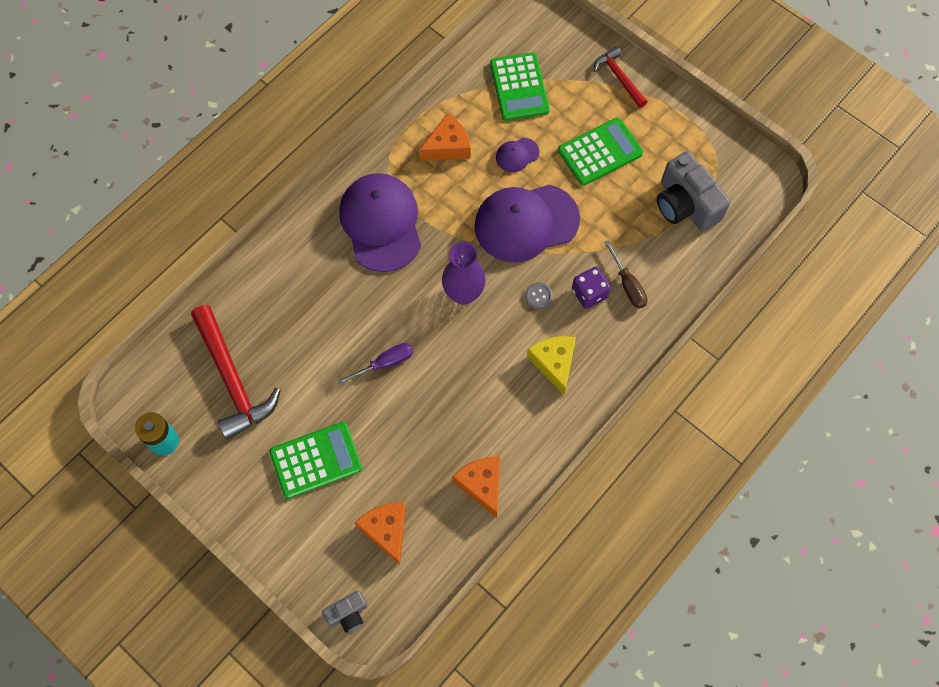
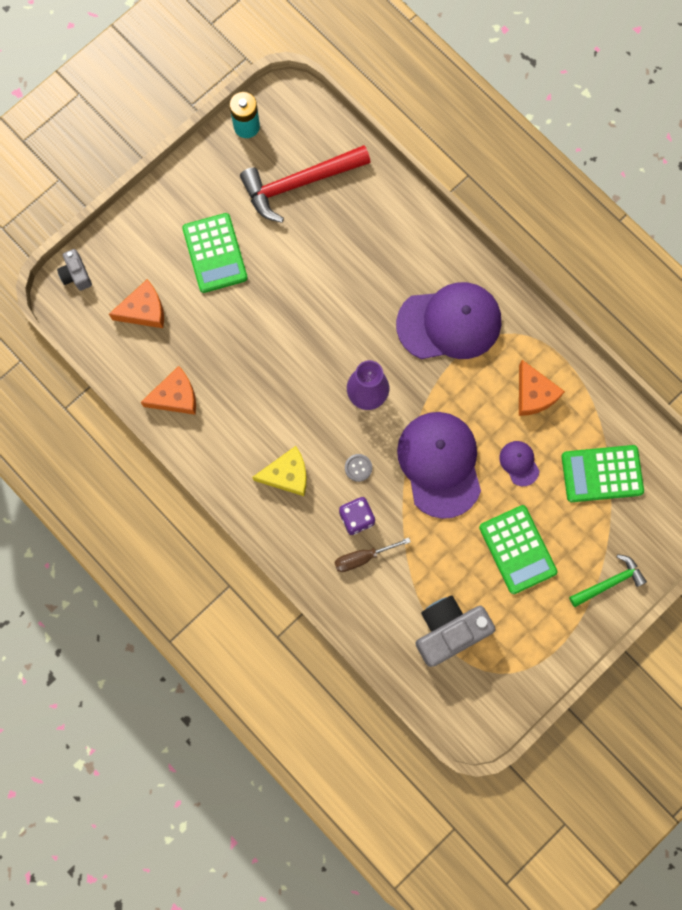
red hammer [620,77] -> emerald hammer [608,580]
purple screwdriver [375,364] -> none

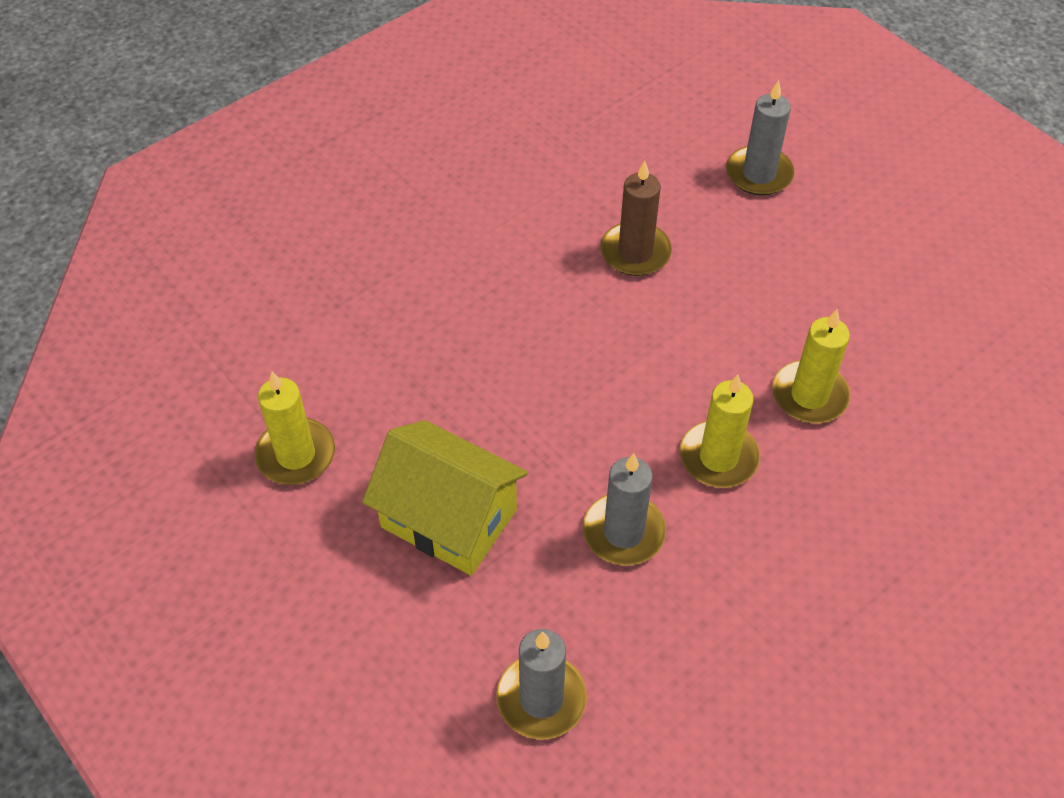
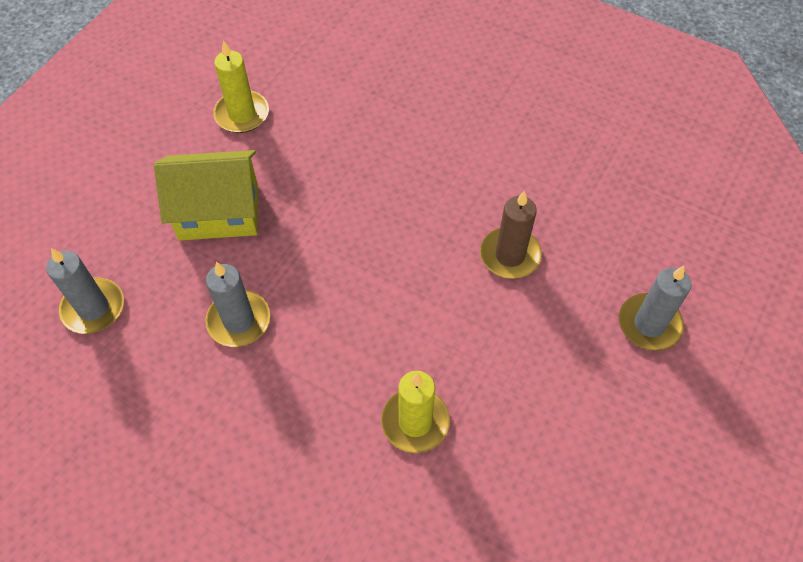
bright yellow house [445,498] -> bright yellow house [206,195], 75 degrees clockwise
bright yellow wax candle [720,431] -> none

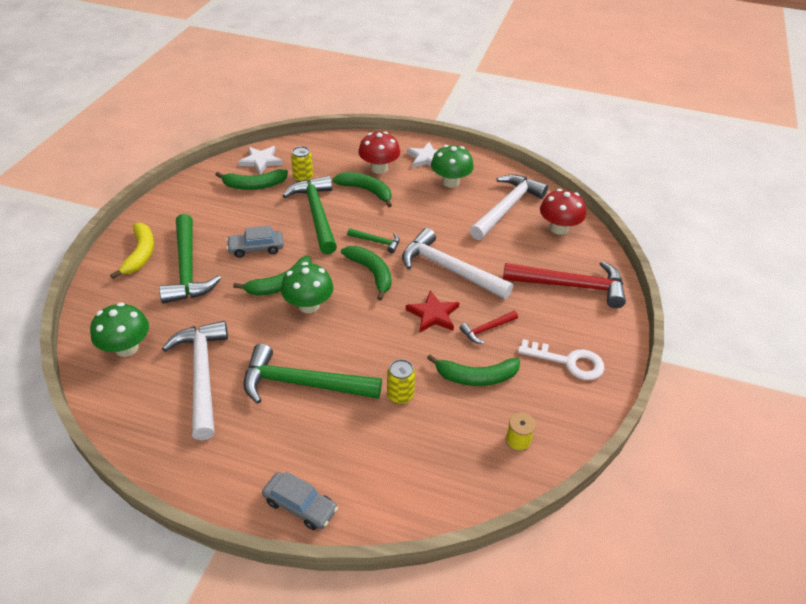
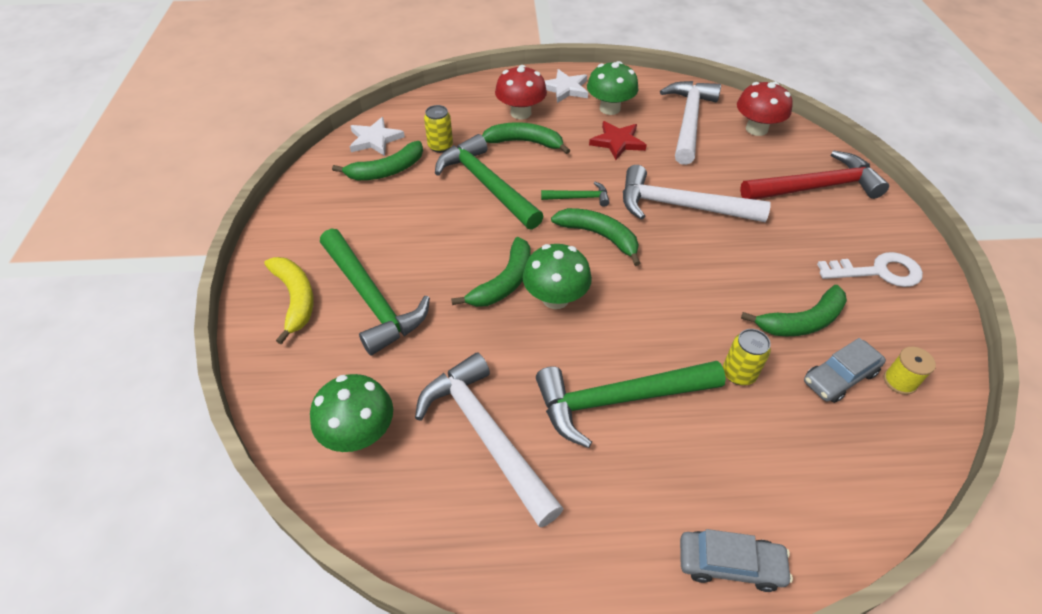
red star [432,311] -> red star [618,140], shifted
grey car [255,242] -> grey car [845,370], shifted
red hammer [489,327] -> none

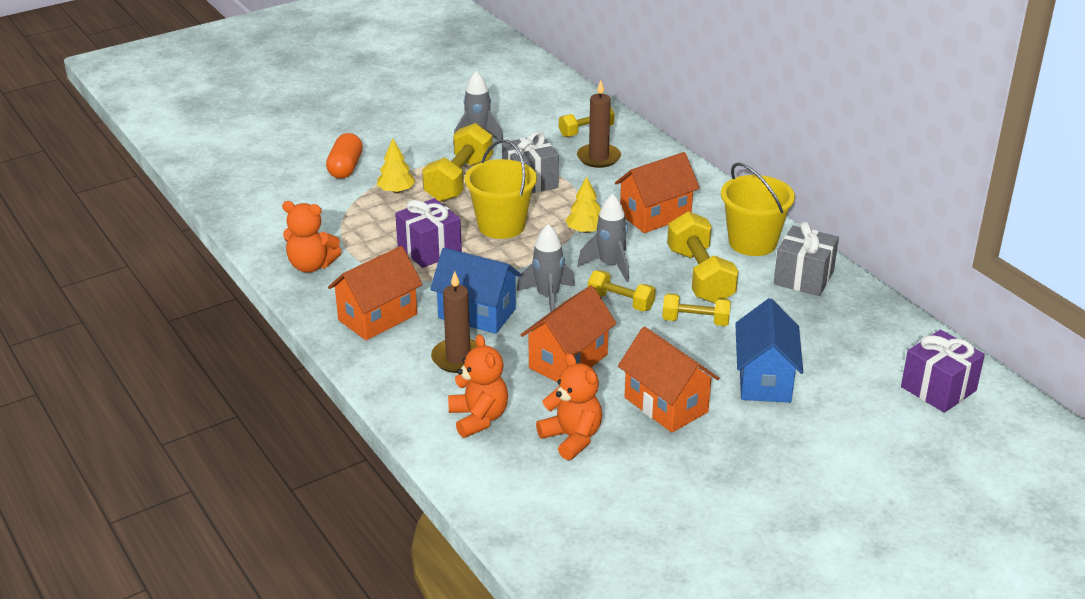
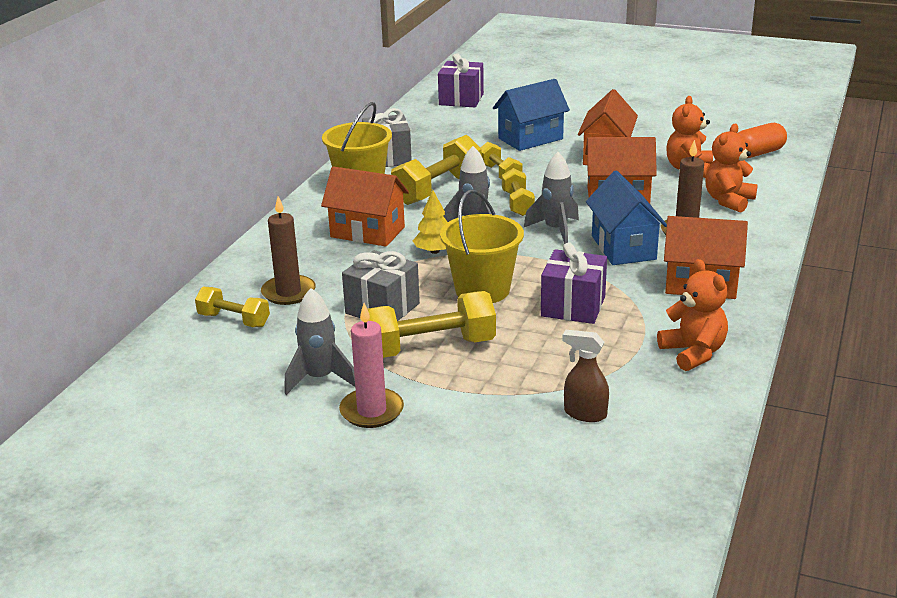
none -> pink wax candle [371,365]
none -> brown spray bottle [585,376]
bright orange pill shape [344,156] -> bright orange pill shape [762,140], shifted
bright yellow fir tree [396,165] -> none

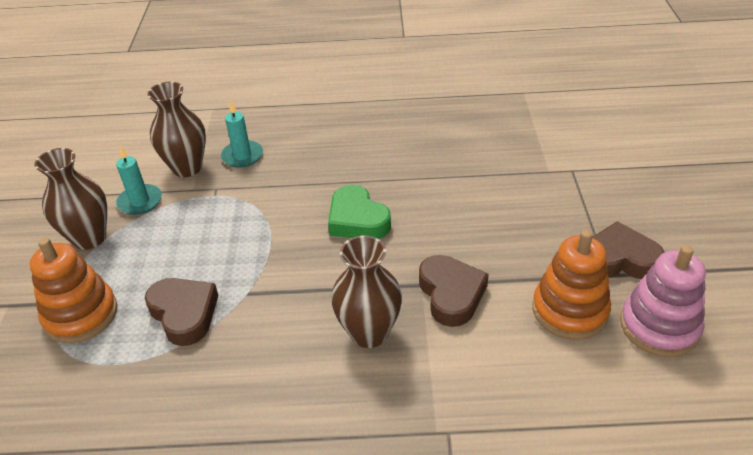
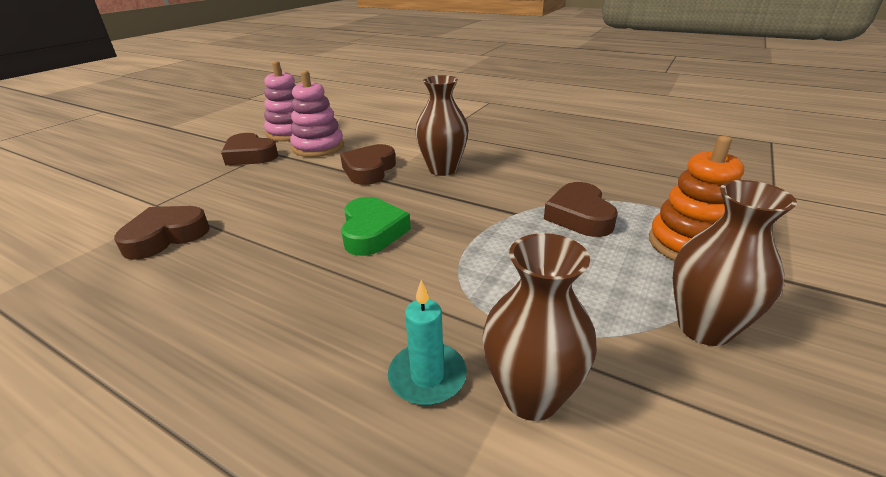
none -> brown heart [162,233]
bright orange stacking rings [571,285] -> pink stacking rings [317,113]
aqua wax candle [139,180] -> none

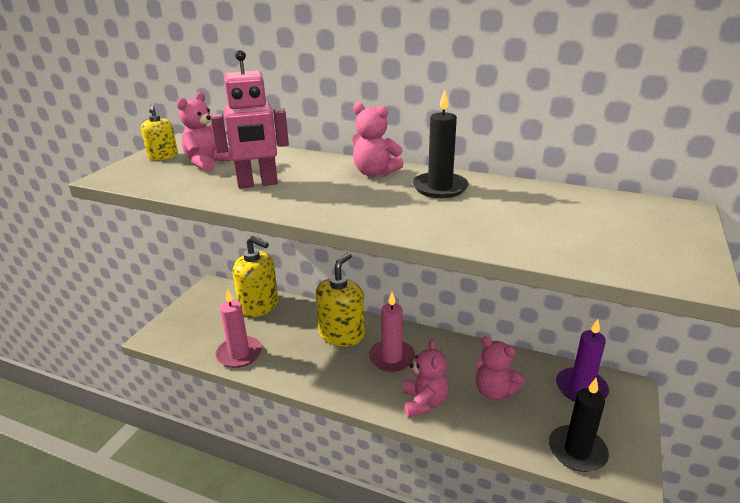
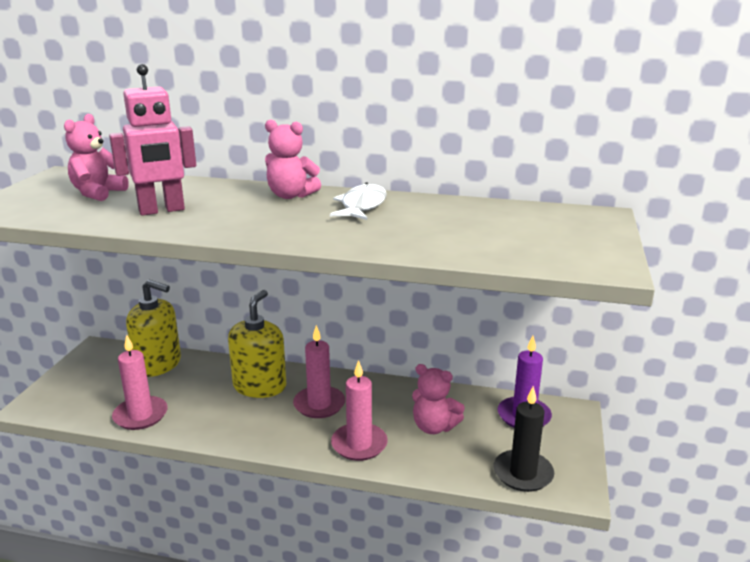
jet-black wax candle [440,144] -> white fish [358,201]
pink teddy bear [426,378] -> pink wax candle [359,410]
bright yellow pump bottle [159,132] -> none

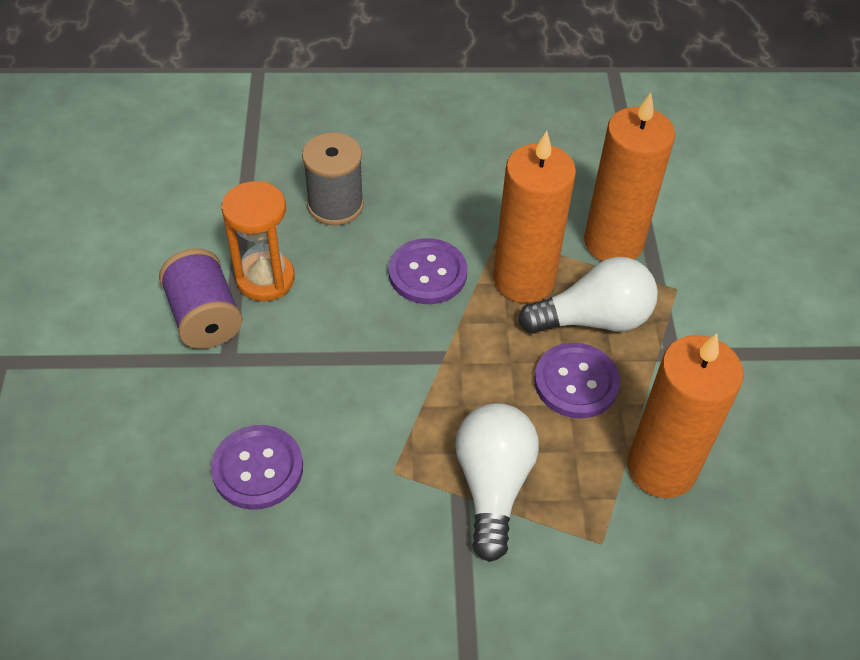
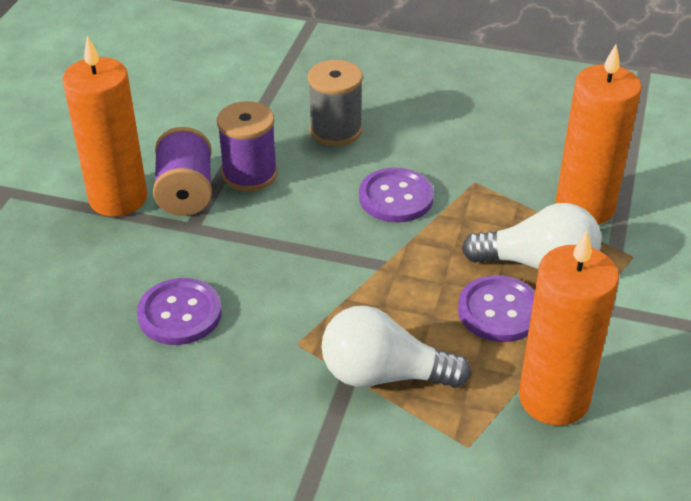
bright orange wax candle [534,217] -> bright orange wax candle [104,126], shifted
bright orange sandglass [258,241] -> purple spool [247,146]
white light bulb [497,482] -> white light bulb [396,347], 105 degrees counterclockwise

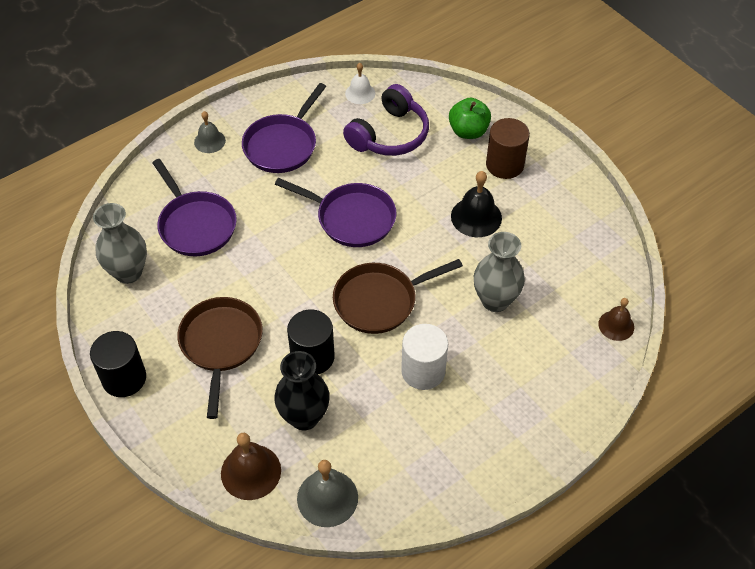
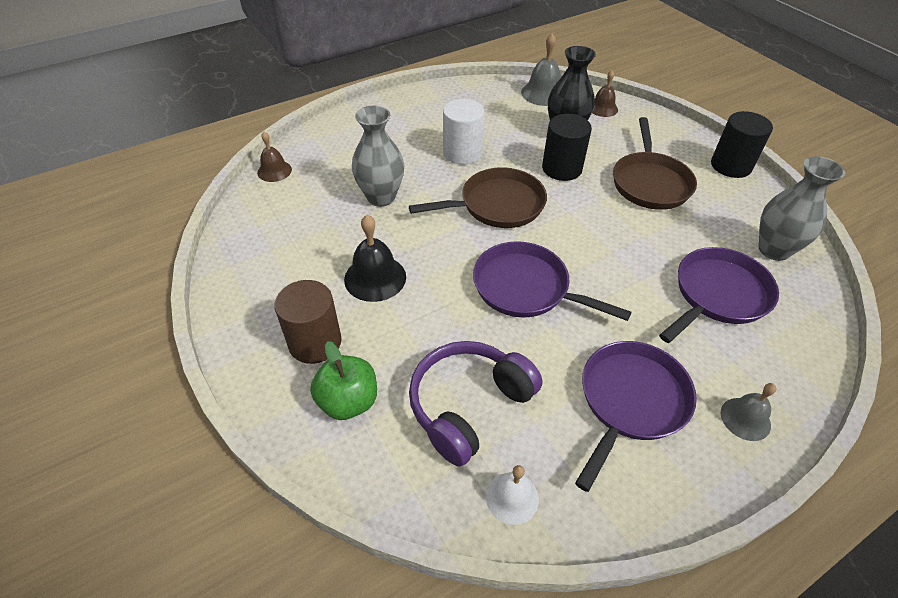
brown hand bell [251,466] -> brown hand bell [605,93], x0.65
purple pan [194,207] -> purple pan [719,295], 75 degrees clockwise

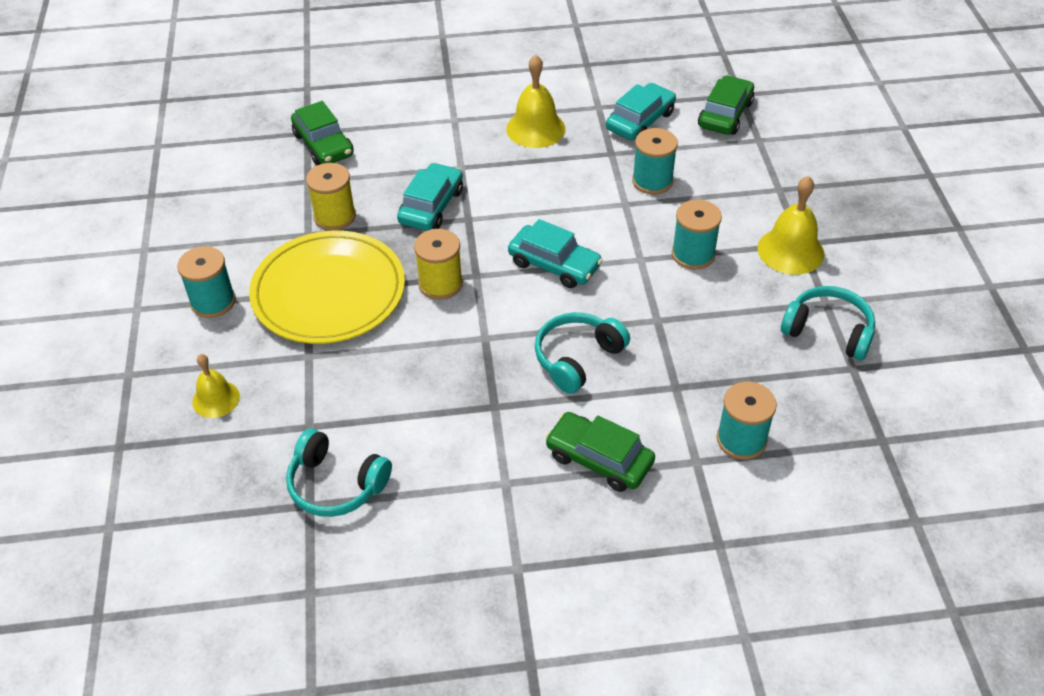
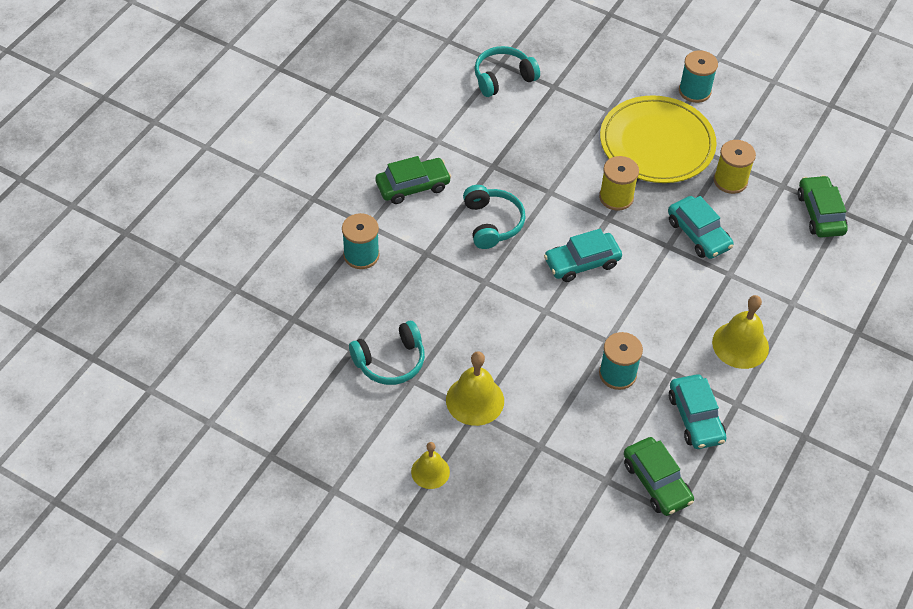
bright yellow hand bell [216,386] -> bright yellow hand bell [430,465], shifted
emerald car [322,133] -> emerald car [822,206], 75 degrees clockwise
aqua spool [697,235] -> none

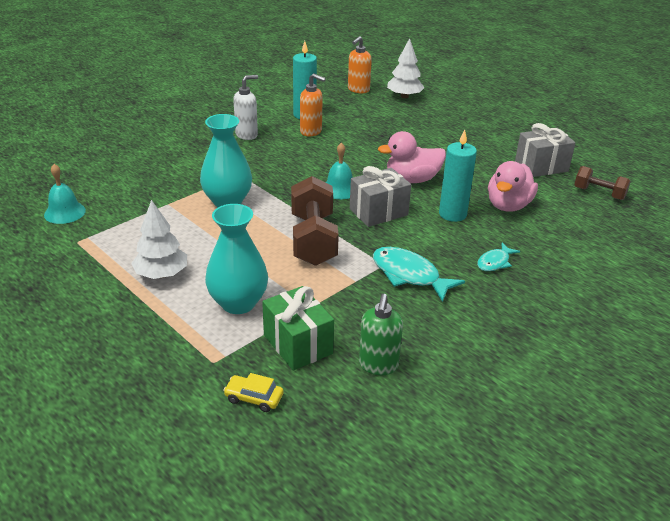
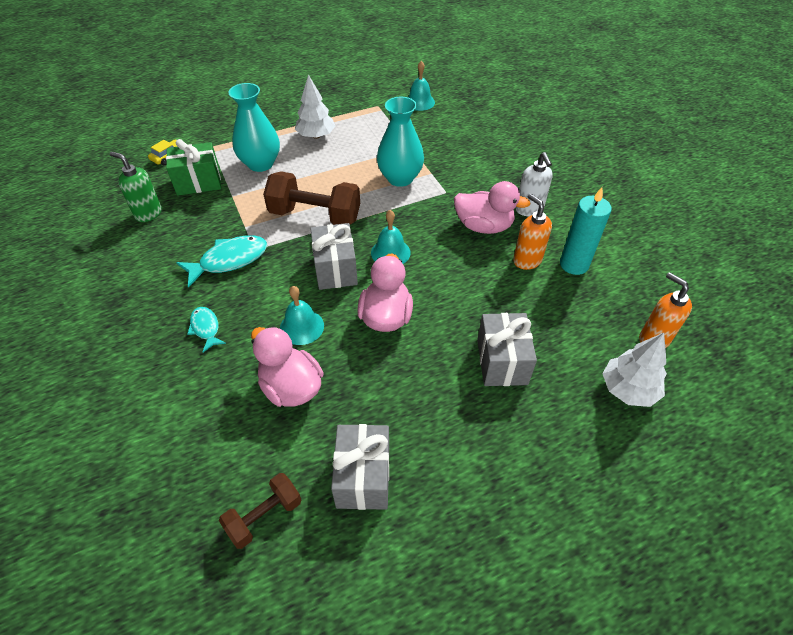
aqua wax candle [458,176] -> aqua hand bell [302,315]
none -> pink rubber duck [492,207]
none -> grey wrapped gift [507,349]
bright orange pump bottle [313,104] -> bright orange pump bottle [532,232], 105 degrees clockwise

